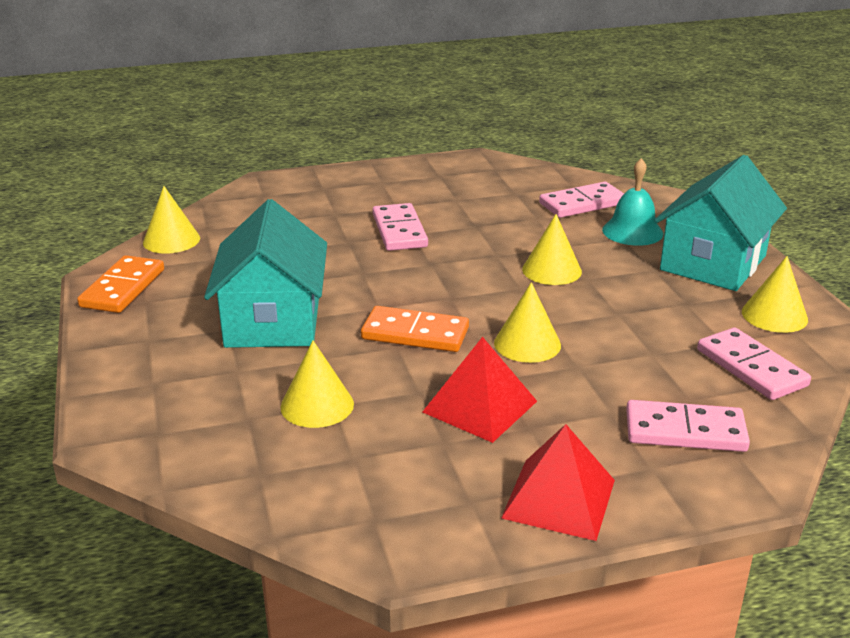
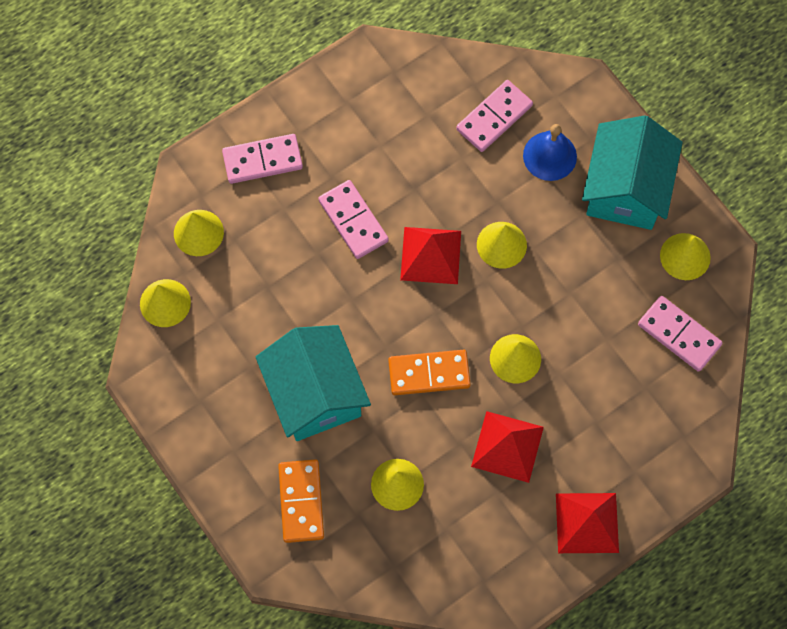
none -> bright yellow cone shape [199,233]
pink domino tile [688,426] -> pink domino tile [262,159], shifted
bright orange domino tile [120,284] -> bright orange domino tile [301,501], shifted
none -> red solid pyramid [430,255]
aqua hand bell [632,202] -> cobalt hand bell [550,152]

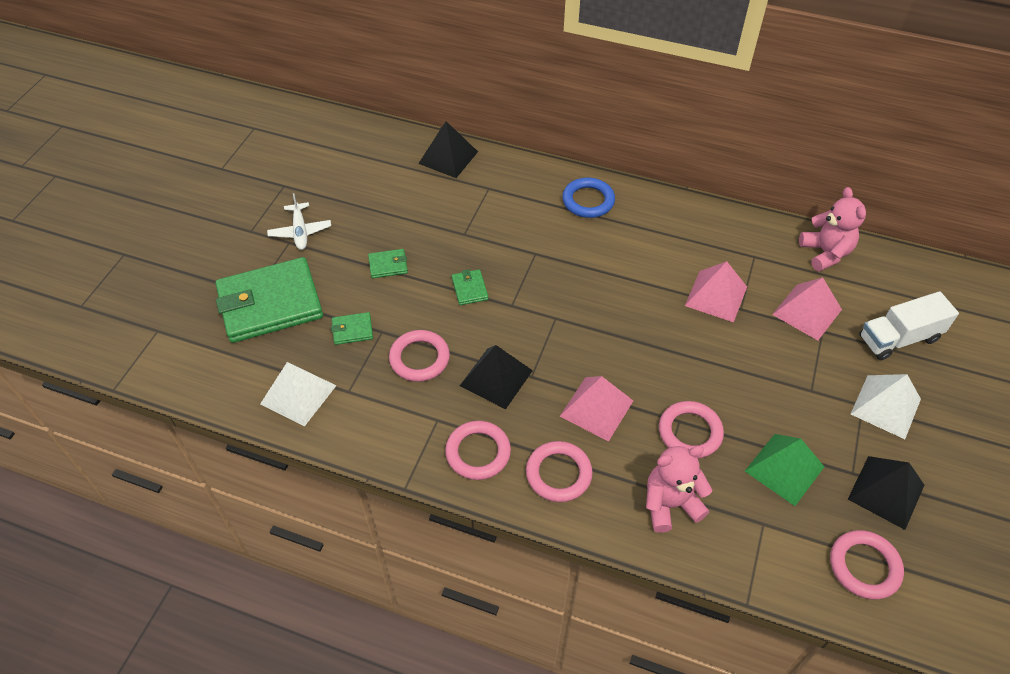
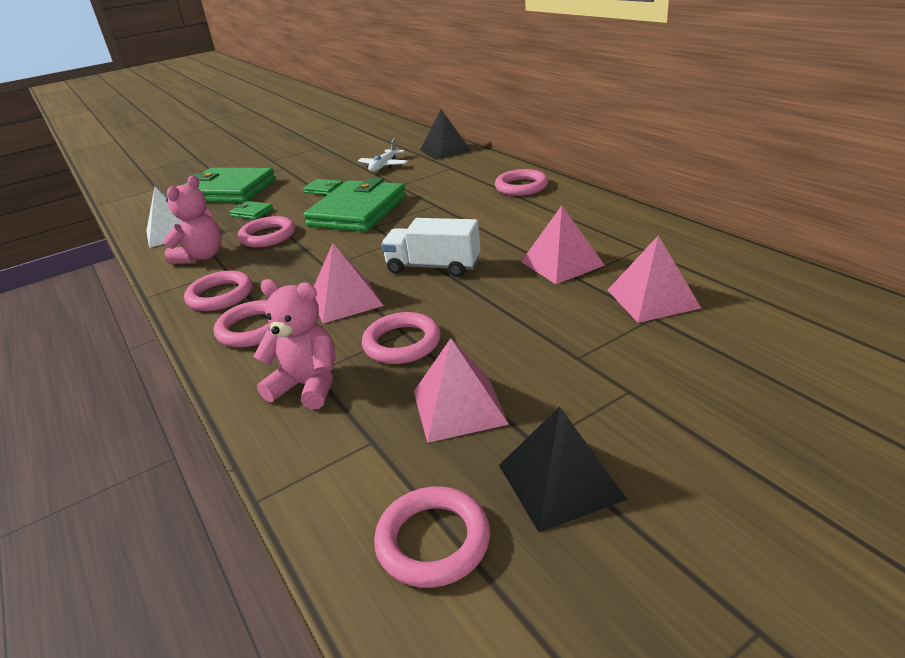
pink teddy bear [832,229] -> pink teddy bear [192,220], shifted
emerald card wallet [470,287] -> emerald card wallet [355,205], x2.46
white toy plane [299,221] -> white toy plane [383,155], shifted
white truck [909,325] -> white truck [431,247], shifted
emerald solid pyramid [784,470] -> pink solid pyramid [461,390]
cobalt torus [588,198] -> pink torus [521,182]
jet-black solid pyramid [496,377] -> none
white solid pyramid [886,406] -> none

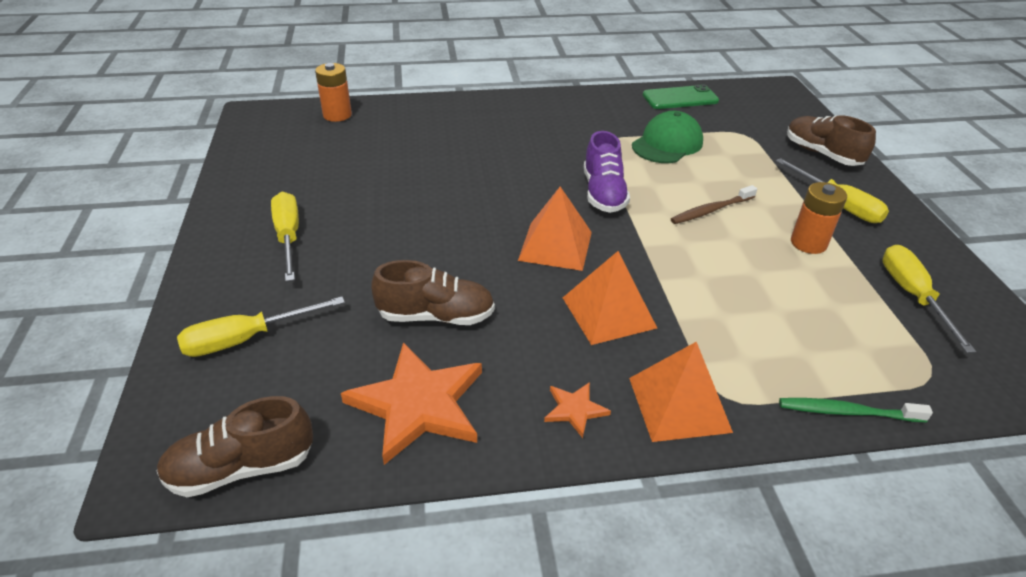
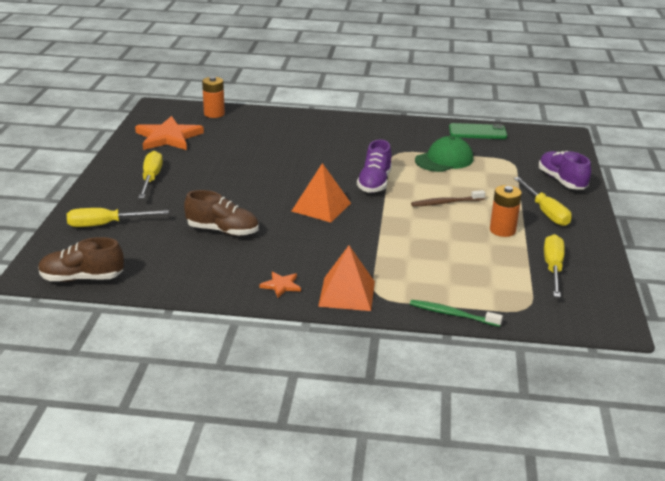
bright orange star [411,403] -> bright orange star [169,133], shifted
brown shoe [831,140] -> purple shoe [565,170]
bright orange solid pyramid [610,298] -> none

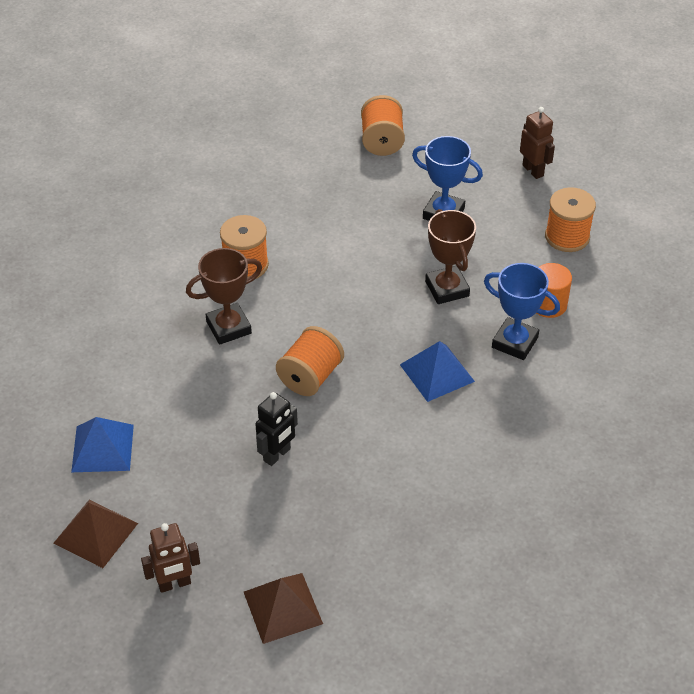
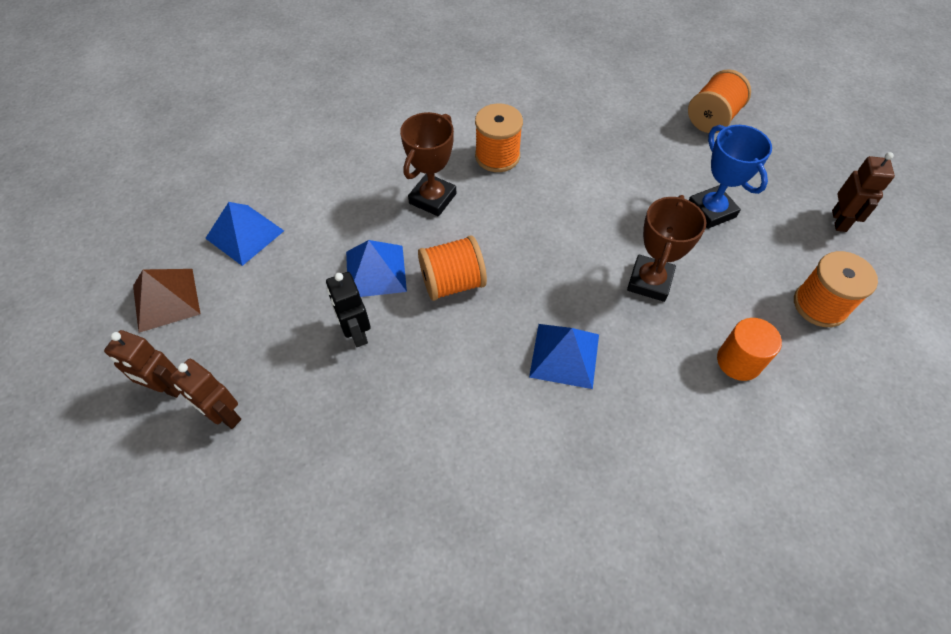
none -> brown robot [205,394]
jet-black robot [276,429] -> jet-black robot [348,309], 75 degrees clockwise
none -> cobalt solid pyramid [376,268]
brown prize cup [224,296] -> brown prize cup [428,164], 75 degrees counterclockwise
brown solid pyramid [283,608] -> none
cobalt prize cup [522,311] -> none

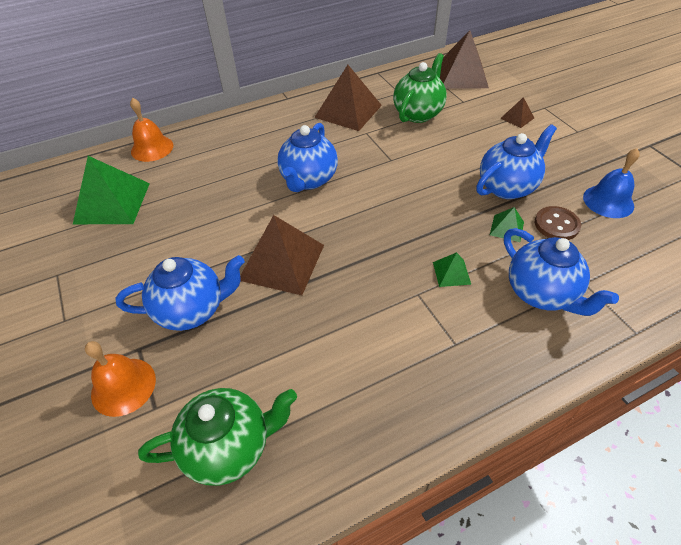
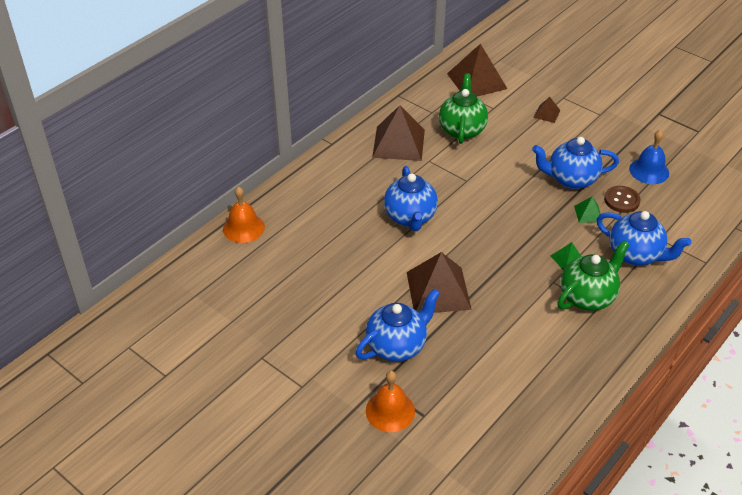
cobalt tea pot [516,161] -> cobalt tea pot [575,163], 120 degrees counterclockwise
emerald tea pot [217,437] -> emerald tea pot [593,275], shifted
emerald solid pyramid [111,190] -> none

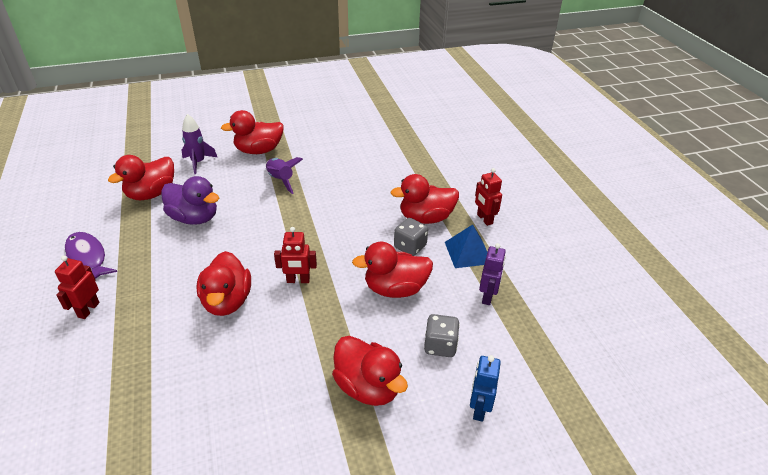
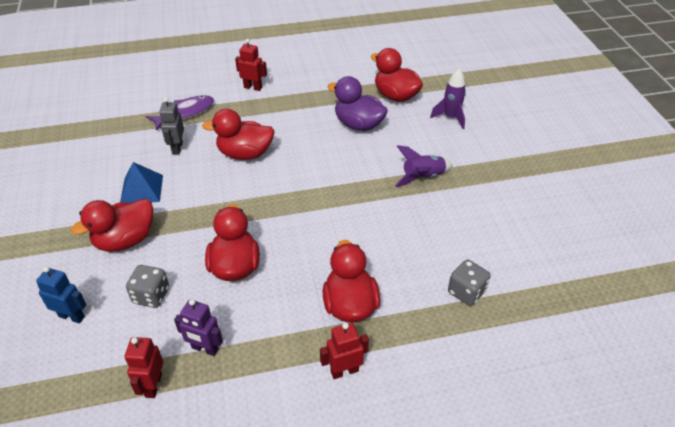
cobalt solid pyramid [466,246] -> cobalt solid pyramid [141,182], shifted
red robot [295,255] -> red robot [144,367], shifted
purple fish [91,255] -> purple fish [179,112], shifted
none -> grey robot [171,126]
purple rubber duck [190,200] -> purple rubber duck [358,103], 90 degrees clockwise
grey game die [411,237] -> grey game die [469,283], shifted
red rubber duck [252,132] -> none

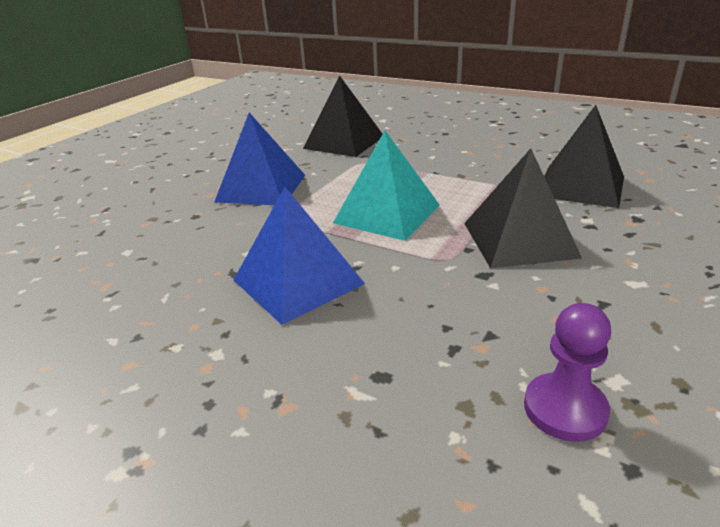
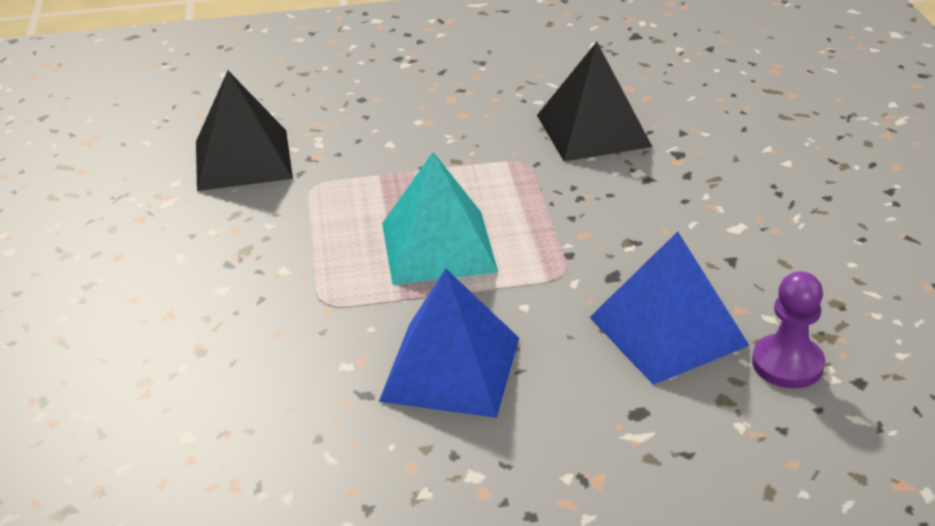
cobalt solid pyramid [259,159] -> cobalt solid pyramid [670,308], shifted
jet-black solid pyramid [523,208] -> none

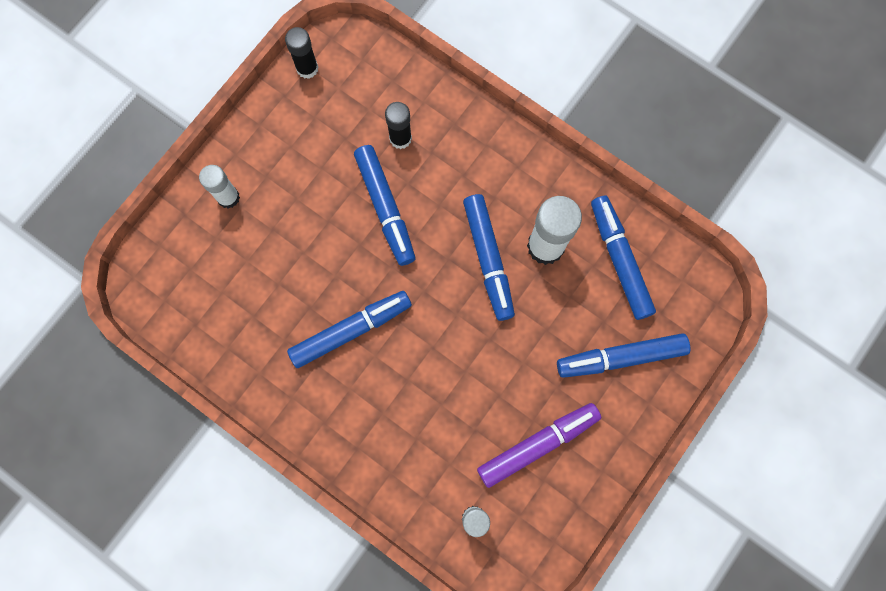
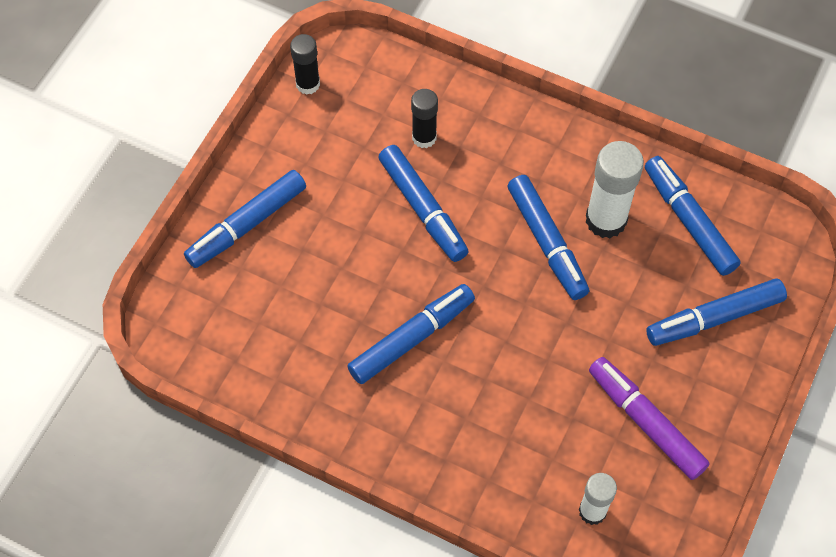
white stick of glue [219,187] -> cobalt marker [245,219]
purple marker [539,445] -> purple marker [649,418], 90 degrees counterclockwise

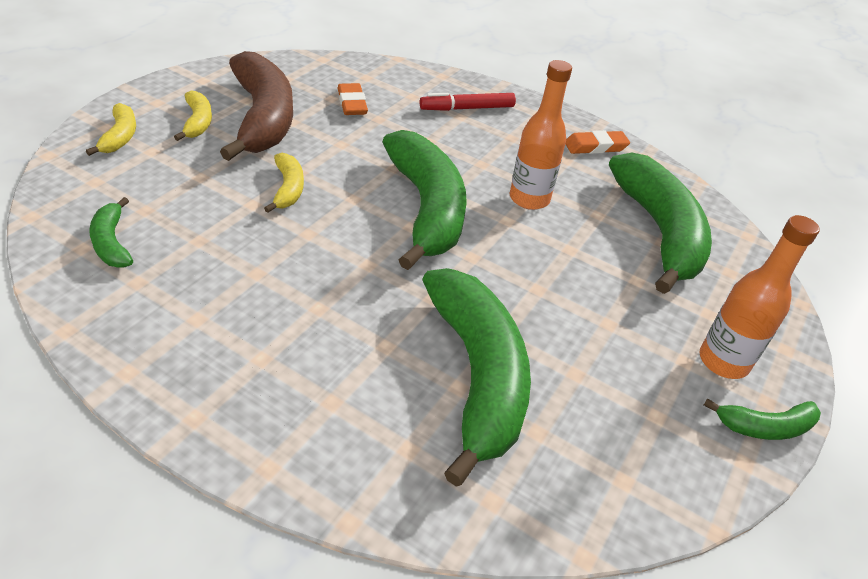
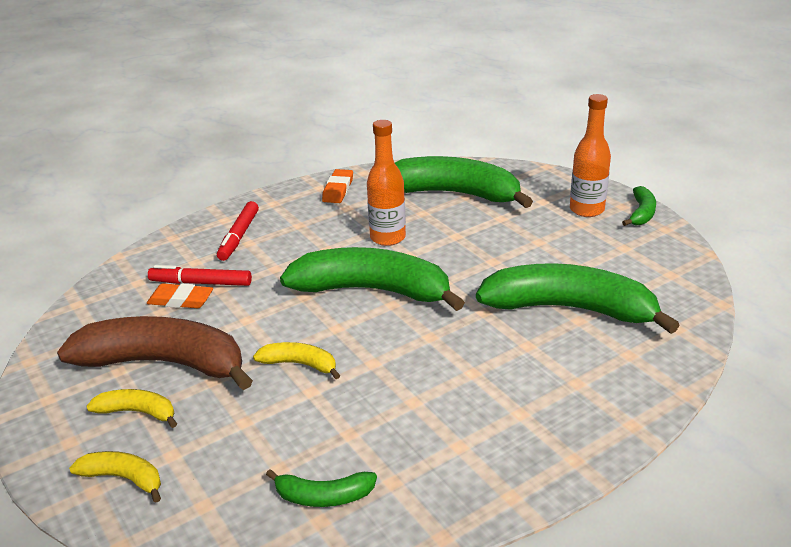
none -> red marker [200,275]

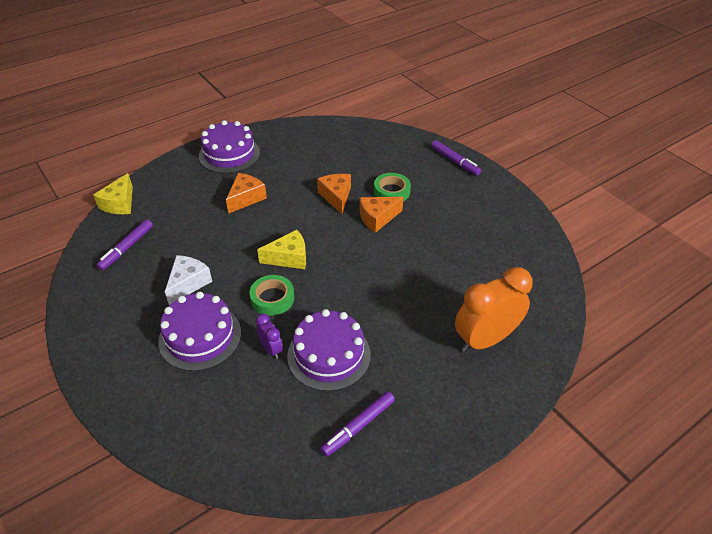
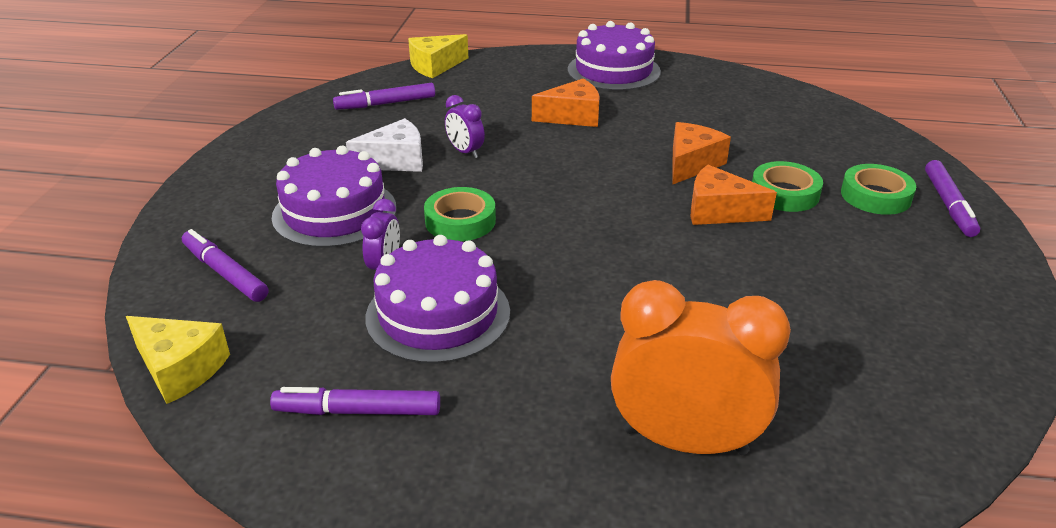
bright yellow cheese [281,249] -> bright yellow cheese [178,360], shifted
none -> purple marker [225,265]
none -> purple clock [465,126]
none -> emerald roll of tape [878,189]

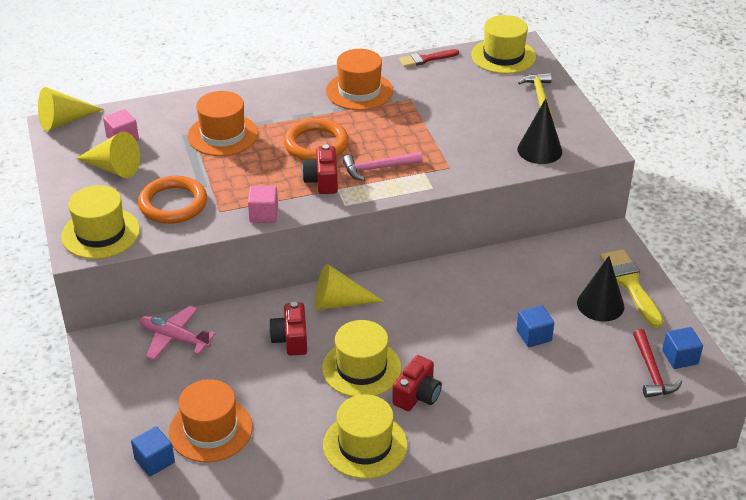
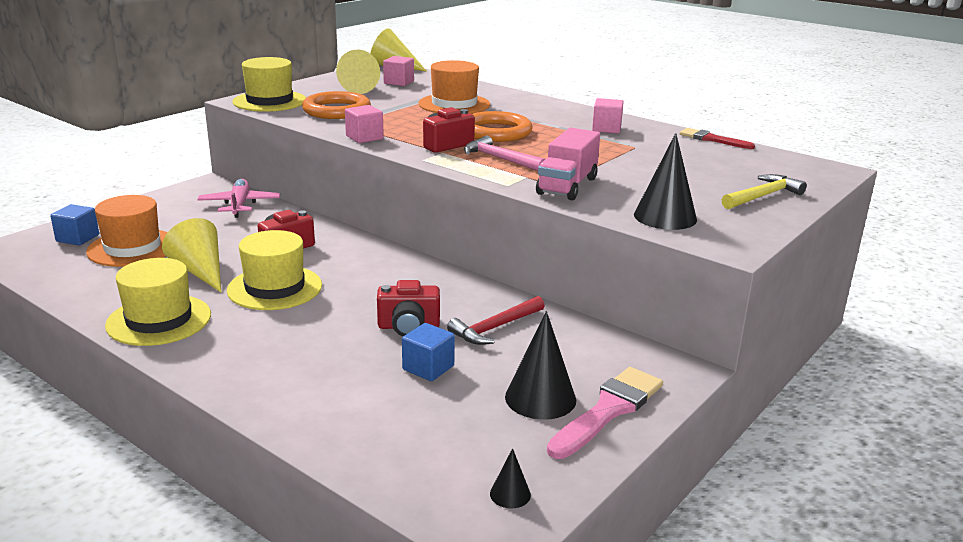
bright yellow cone shape [349,287] -> bright yellow cone shape [191,255], shifted
red camera [417,383] -> red camera [408,308], shifted
red hammer [657,363] -> red hammer [496,320], shifted
cobalt cube [682,348] -> jet-black cone shape [510,478]
none -> pink truck [568,164]
bright yellow brush [631,288] -> pink brush [605,413]
bright orange tall hat [359,79] -> pink cube [608,115]
bright yellow tall hat [503,44] -> none

